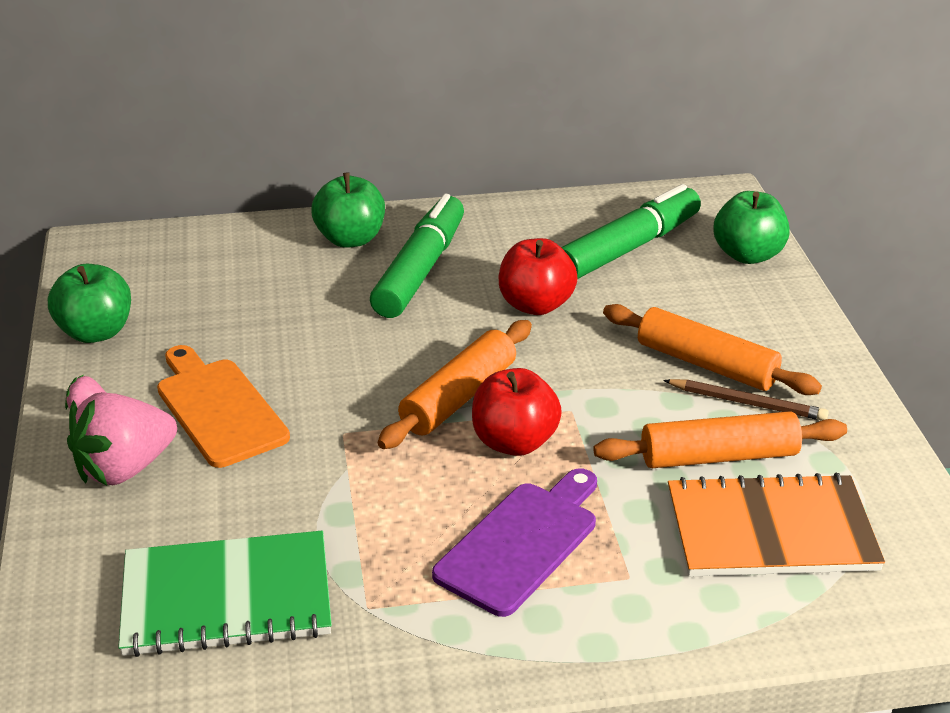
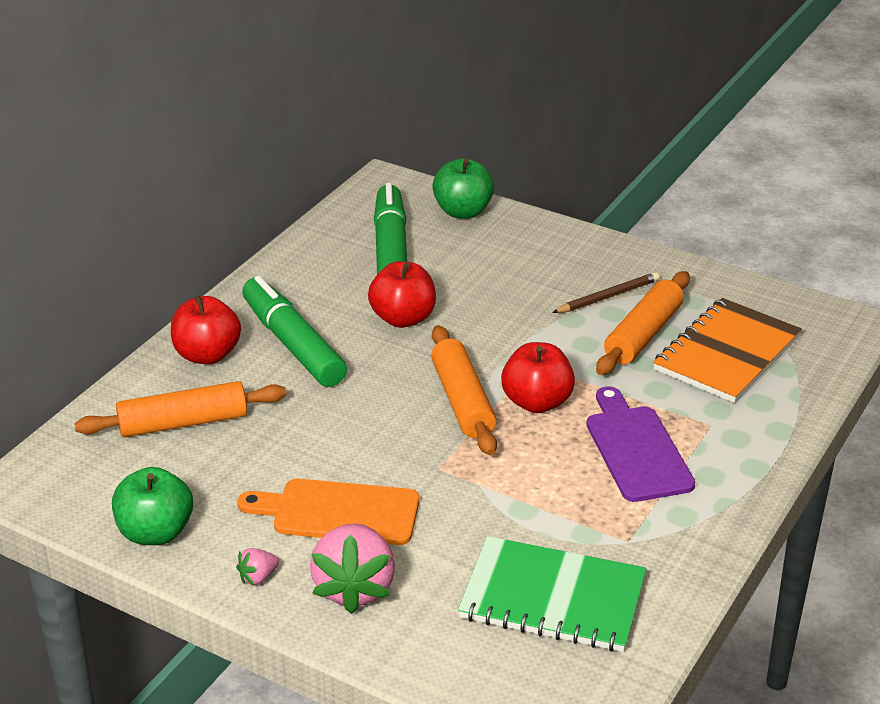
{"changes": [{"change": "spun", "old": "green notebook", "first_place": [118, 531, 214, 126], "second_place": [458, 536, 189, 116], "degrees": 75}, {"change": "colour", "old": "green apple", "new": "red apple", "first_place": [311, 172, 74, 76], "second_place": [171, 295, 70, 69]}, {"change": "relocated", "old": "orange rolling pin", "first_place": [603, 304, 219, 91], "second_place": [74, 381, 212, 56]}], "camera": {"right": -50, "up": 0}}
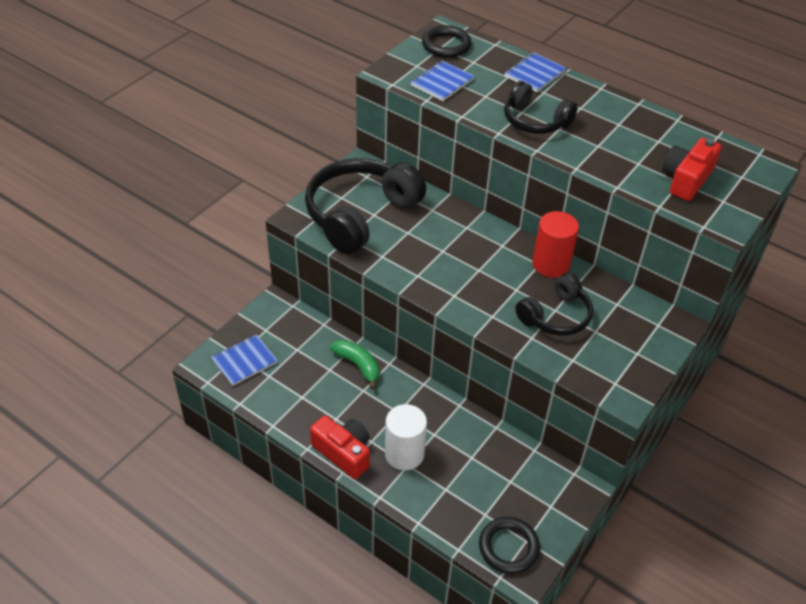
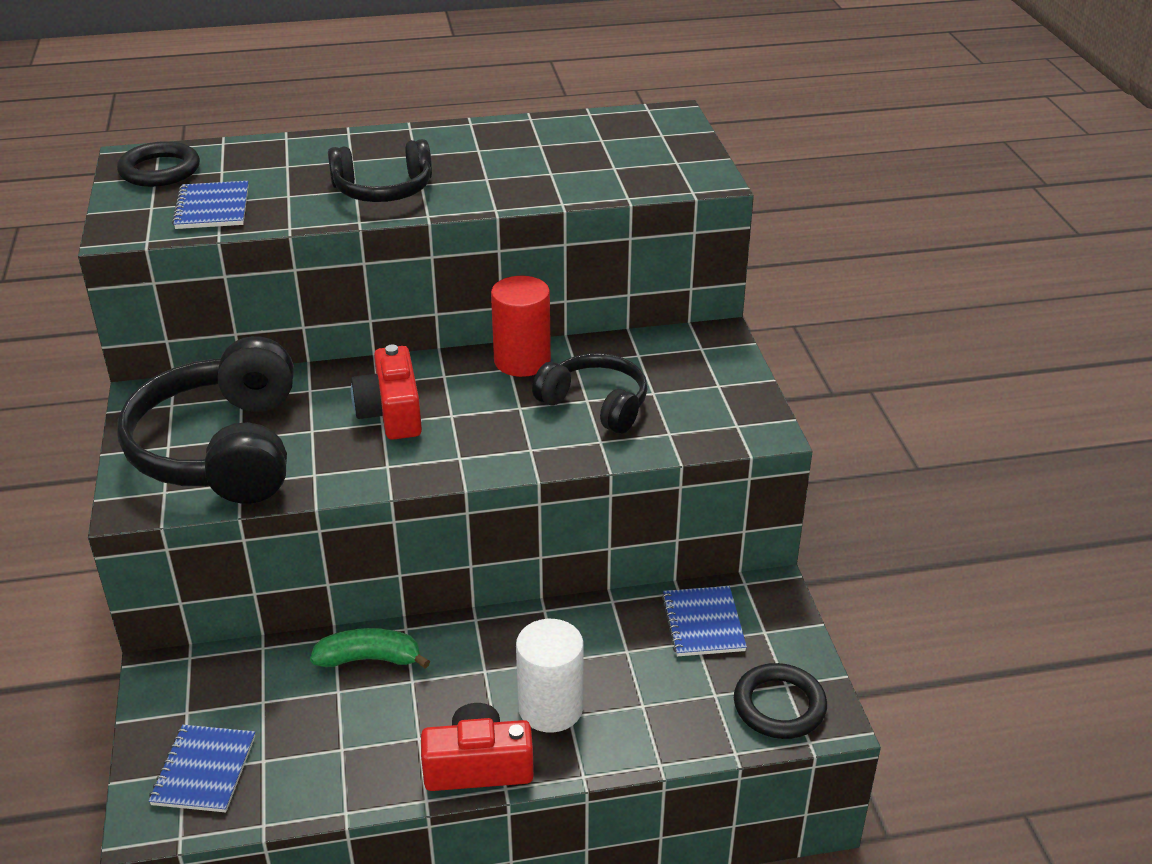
{"changes": [{"change": "relocated", "old": "blue notebook", "first_place": [504, 52, 62, 40], "second_place": [662, 586, 85, 70]}, {"change": "spun", "old": "black headphones", "first_place": [515, 273, 78, 63], "second_place": [532, 353, 115, 81], "degrees": -60}, {"change": "relocated", "old": "red camera", "first_place": [662, 138, 60, 63], "second_place": [351, 344, 71, 96]}], "camera": {"right": -45, "up": -10}}
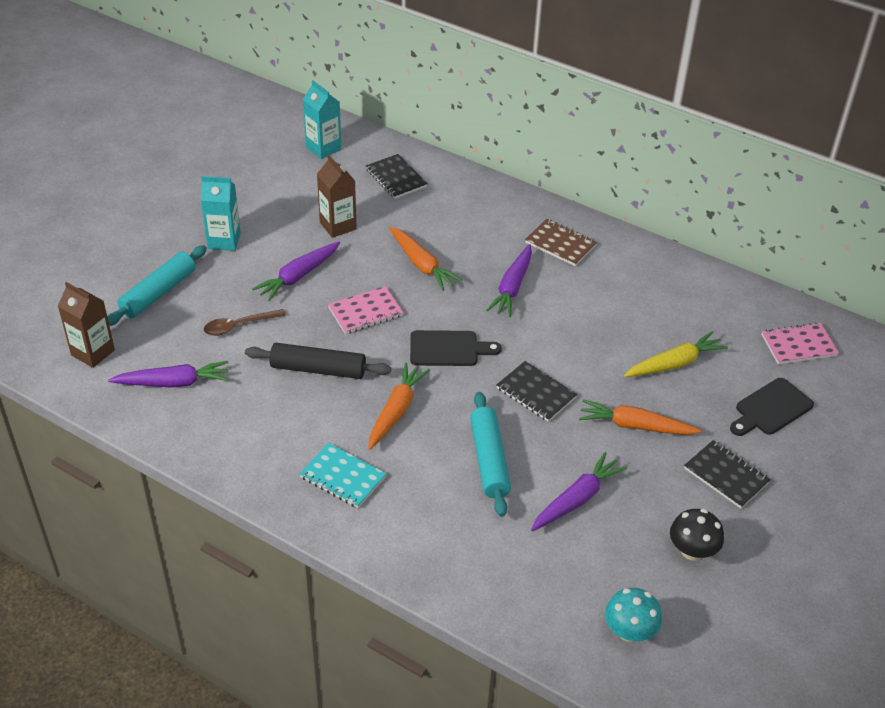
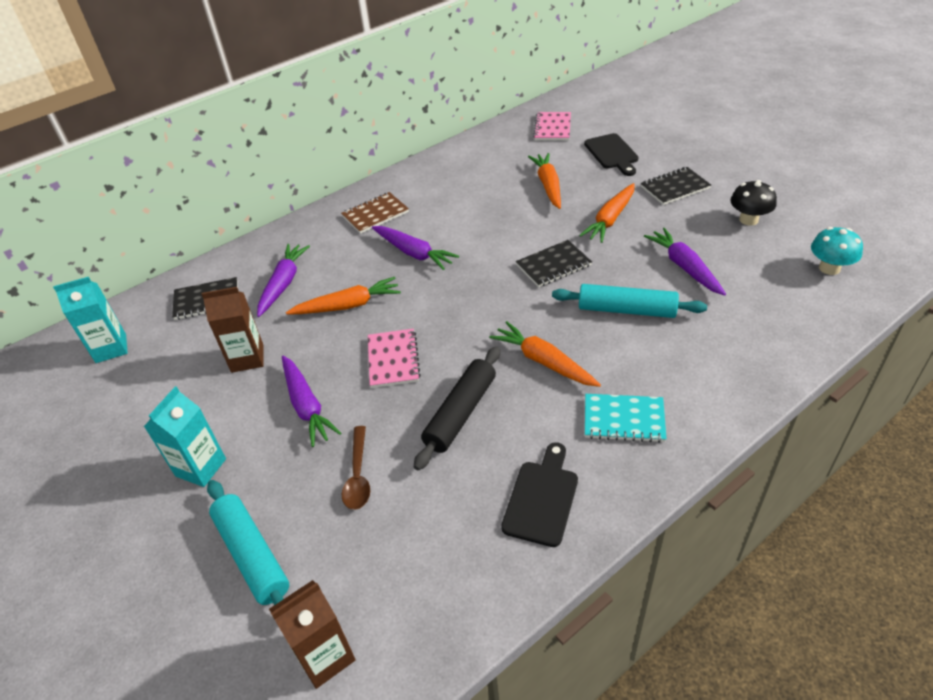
{"changes": [{"change": "relocated", "old": "purple carrot", "first_place": [108, 361, 121, 27], "second_place": [257, 244, 53, 73]}, {"change": "spun", "old": "turquoise notebook", "first_place": [299, 443, 87, 65], "second_place": [585, 394, 82, 49], "degrees": 45}, {"change": "relocated", "old": "black cutting board", "first_place": [410, 330, 92, 36], "second_place": [501, 442, 77, 105]}, {"change": "colour", "old": "yellow carrot", "new": "orange carrot", "first_place": [624, 331, 104, 46], "second_place": [528, 153, 33, 56]}], "camera": {"right": -65, "up": 0}}
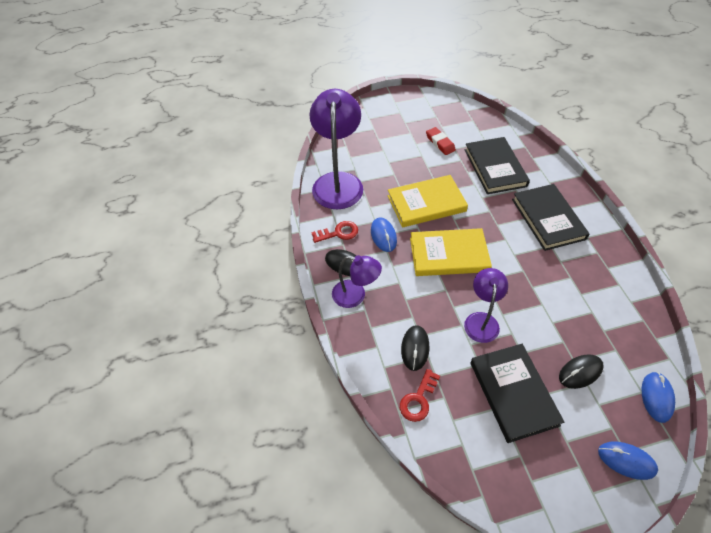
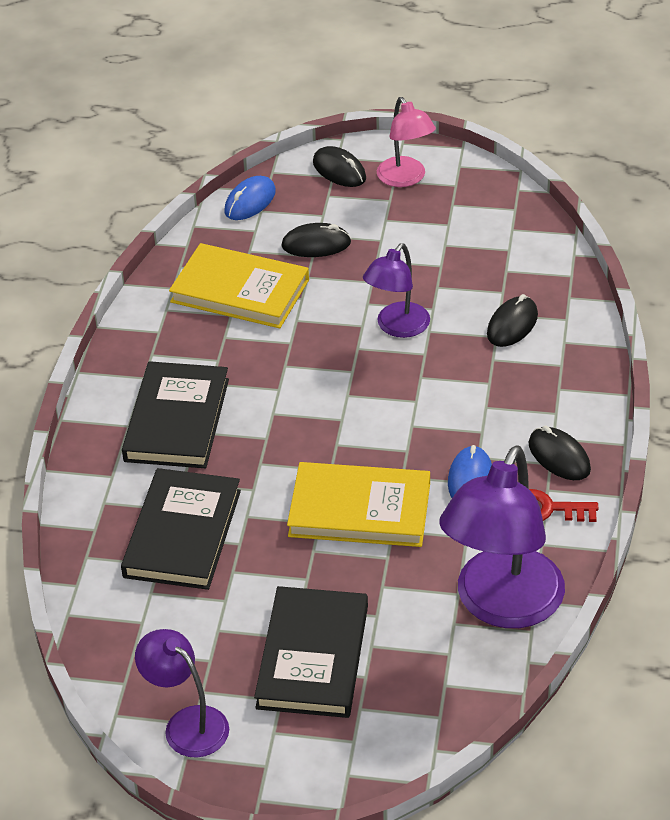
{"changes": [{"change": "relocated", "old": "purple lamp", "first_place": [332, 255, 50, 53], "second_place": [135, 629, 94, 128]}, {"change": "missing", "old": "red key", "first_place": [400, 369, 40, 53]}, {"change": "relocated", "old": "yellow book", "first_place": [410, 228, 82, 48], "second_place": [169, 243, 140, 85]}, {"change": "missing", "old": "red eraser", "first_place": [426, 127, 30, 28]}, {"change": "relocated", "old": "black book", "first_place": [471, 344, 93, 99], "second_place": [254, 586, 114, 132]}, {"change": "colour", "old": "blue mouse", "new": "black mouse", "first_place": [598, 442, 60, 38], "second_place": [313, 146, 53, 41]}, {"change": "appeared", "new": "pink lamp", "second_place": [377, 97, 59, 90]}], "camera": {"right": -155, "up": -10}}
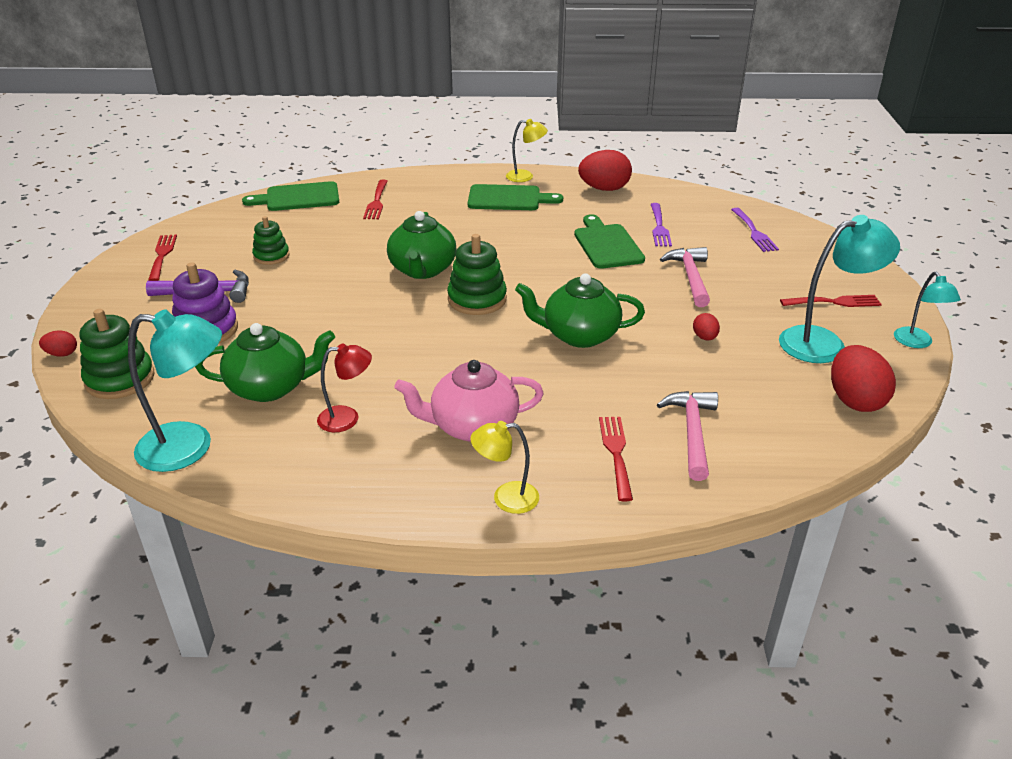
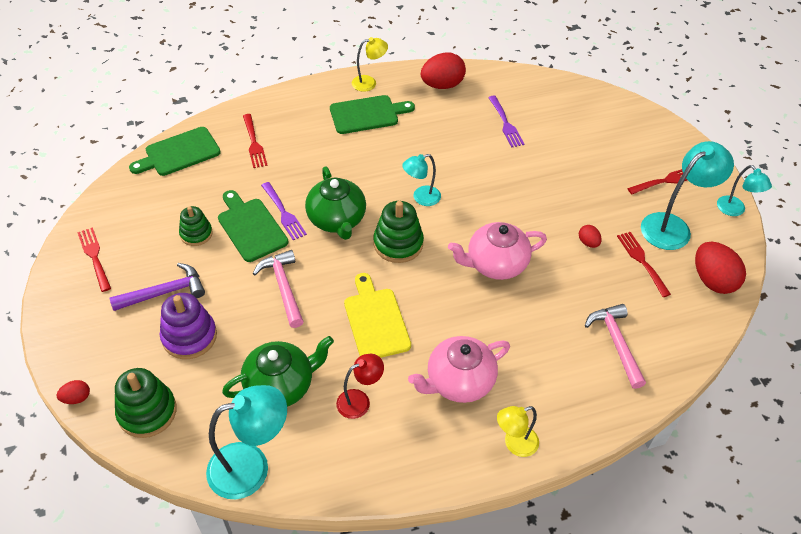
{"changes": [{"change": "colour", "old": "green teapot", "new": "pink teapot", "first_place": [515, 273, 130, 75], "second_place": [448, 222, 99, 58]}, {"change": "relocated", "old": "green cutting board", "first_place": [574, 214, 71, 55], "second_place": [218, 190, 70, 72]}, {"change": "relocated", "old": "red fork", "first_place": [599, 417, 34, 84], "second_place": [617, 232, 54, 65]}, {"change": "relocated", "old": "pink hammer", "first_place": [660, 247, 50, 60], "second_place": [253, 250, 51, 78]}, {"change": "relocated", "old": "purple fork", "first_place": [731, 208, 48, 44], "second_place": [261, 182, 46, 58]}, {"change": "appeared", "new": "yellow cutting board", "second_place": [344, 273, 67, 85]}, {"change": "appeared", "new": "turquoise lamp", "second_place": [402, 154, 39, 52]}], "camera": {"right": -20, "up": 15}}
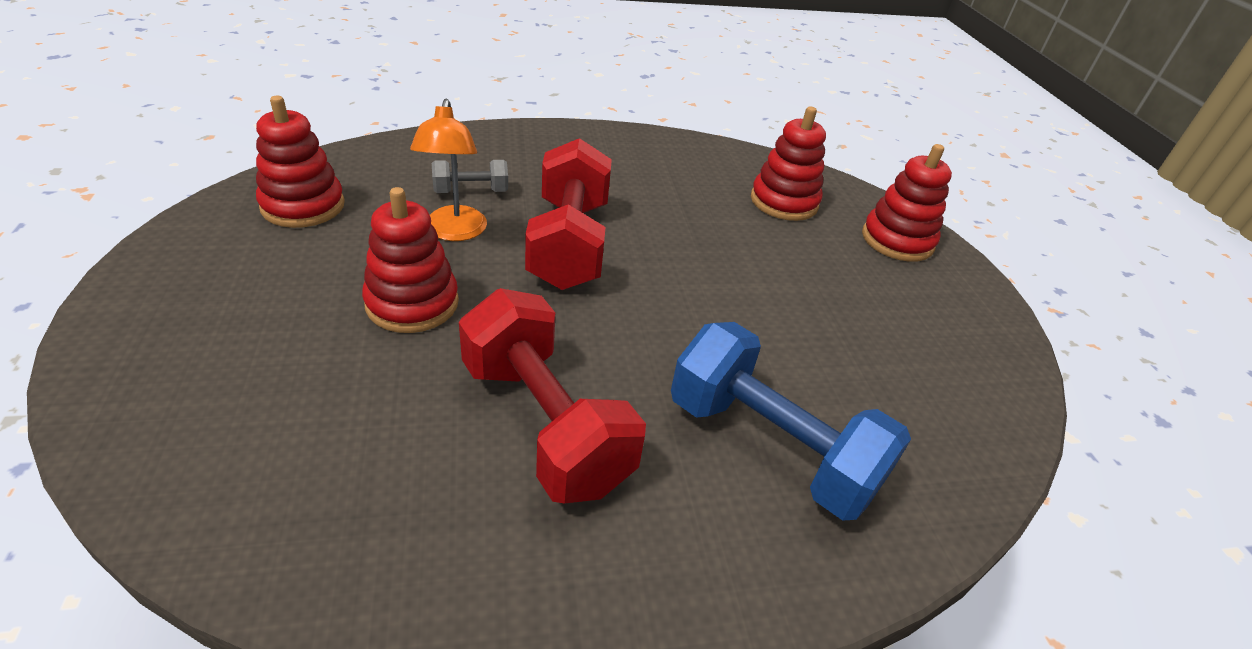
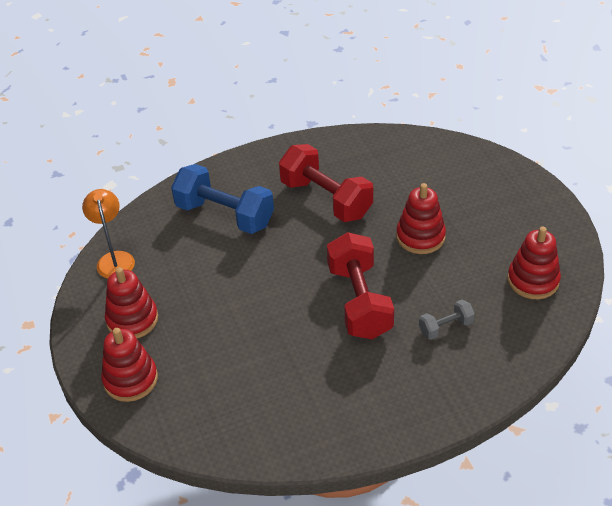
{"changes": [{"change": "relocated", "old": "orange lamp", "first_place": [410, 99, 77, 142], "second_place": [82, 189, 53, 90]}, {"change": "relocated", "old": "red stacking toy", "first_place": [751, 106, 75, 115], "second_place": [105, 267, 53, 71]}], "camera": {"right": 175, "up": 5}}
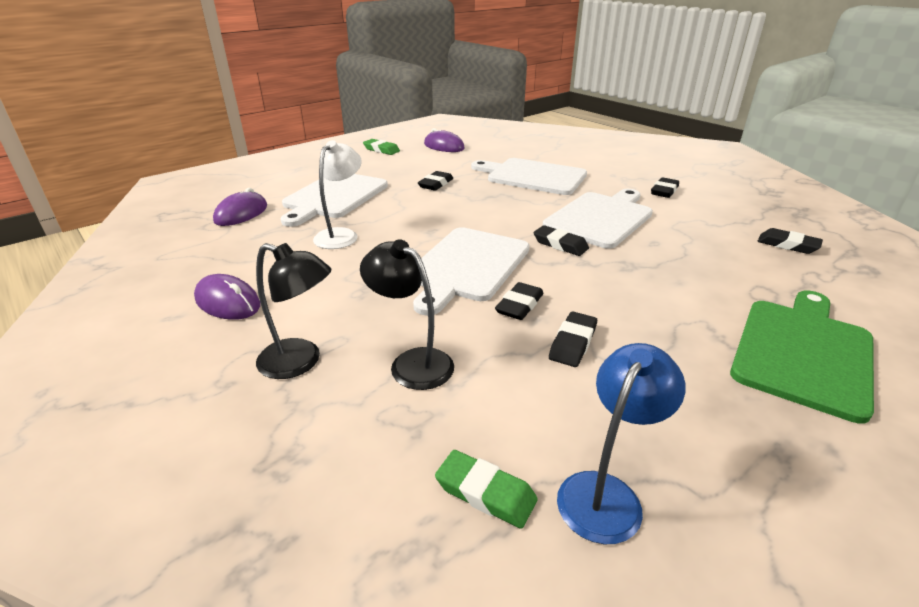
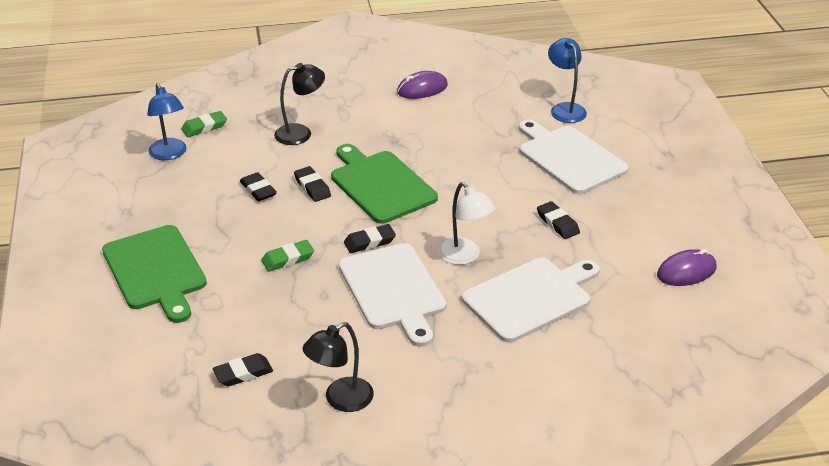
{"changes": [{"change": "exchanged", "old": "purple mouse", "new": "blue lamp", "first_place": [213, 188, 54, 38], "second_place": [548, 38, 39, 85]}, {"change": "relocated", "old": "black lamp", "first_place": [256, 243, 75, 136], "second_place": [302, 322, 72, 90]}, {"change": "relocated", "old": "white lamp", "first_place": [313, 140, 49, 109], "second_place": [438, 182, 57, 83]}, {"change": "relocated", "old": "green eraser", "first_place": [363, 139, 37, 16], "second_place": [261, 240, 53, 32]}, {"change": "colour", "old": "white cutting board", "new": "green cutting board", "first_place": [413, 227, 117, 89], "second_place": [331, 144, 107, 80]}, {"change": "missing", "old": "black eraser", "first_place": [651, 177, 28, 21]}], "camera": {"right": 120, "up": 5}}
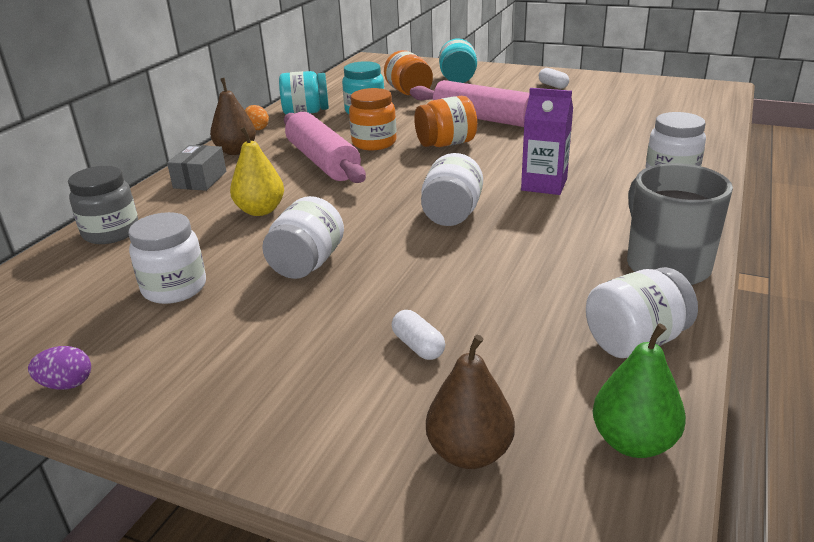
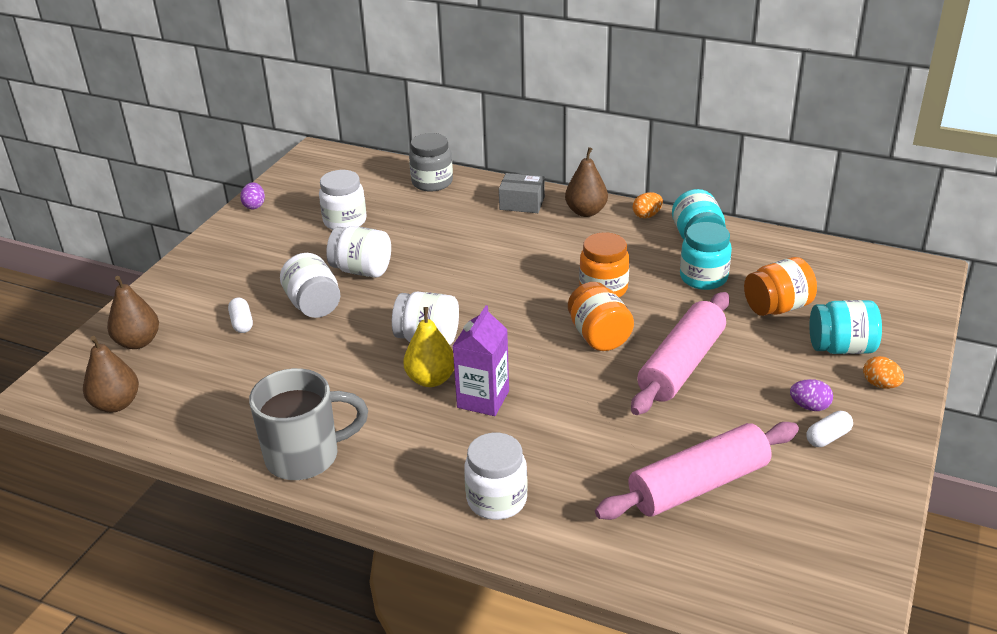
{"changes": [{"change": "relocated", "old": "yellow pear", "first_place": [230, 127, 54, 89], "second_place": [404, 307, 50, 80]}, {"change": "relocated", "old": "pink rolling pin", "first_place": [284, 112, 82, 71], "second_place": [595, 422, 204, 98]}, {"change": "spun", "old": "white capsule", "first_place": [392, 310, 53, 50], "second_place": [228, 297, 25, 36], "degrees": -75}, {"change": "relocated", "old": "white jar", "first_place": [586, 267, 112, 91], "second_place": [280, 253, 60, 65]}, {"change": "colour", "old": "green pear", "new": "brown pear", "first_place": [593, 323, 93, 135], "second_place": [83, 336, 56, 76]}, {"change": "appeared", "new": "purple egg", "second_place": [790, 379, 43, 32]}, {"change": "appeared", "new": "orange egg", "second_place": [863, 356, 41, 33]}], "camera": {"right": 90, "up": 5}}
